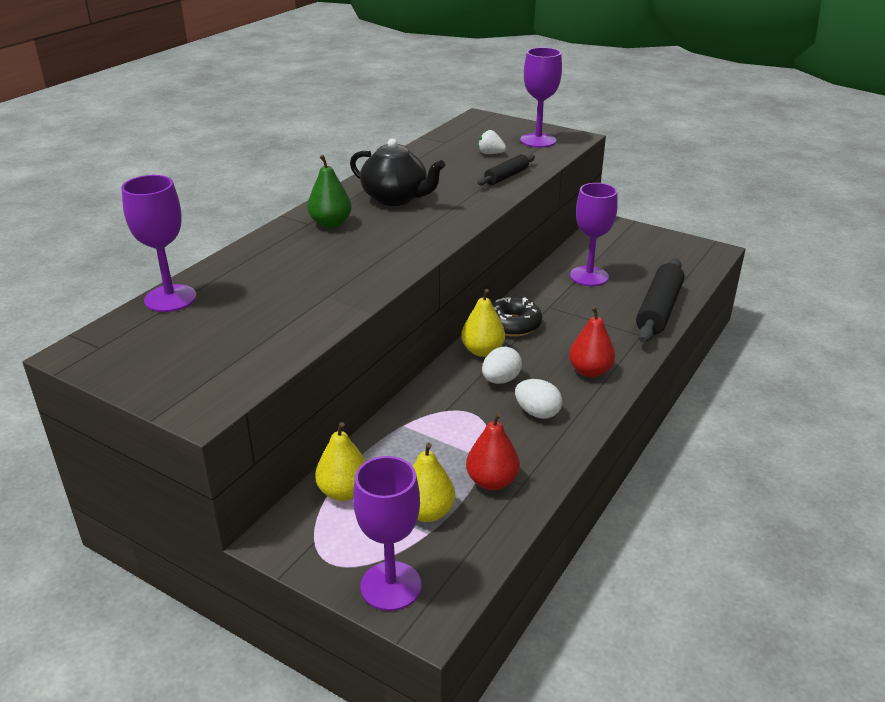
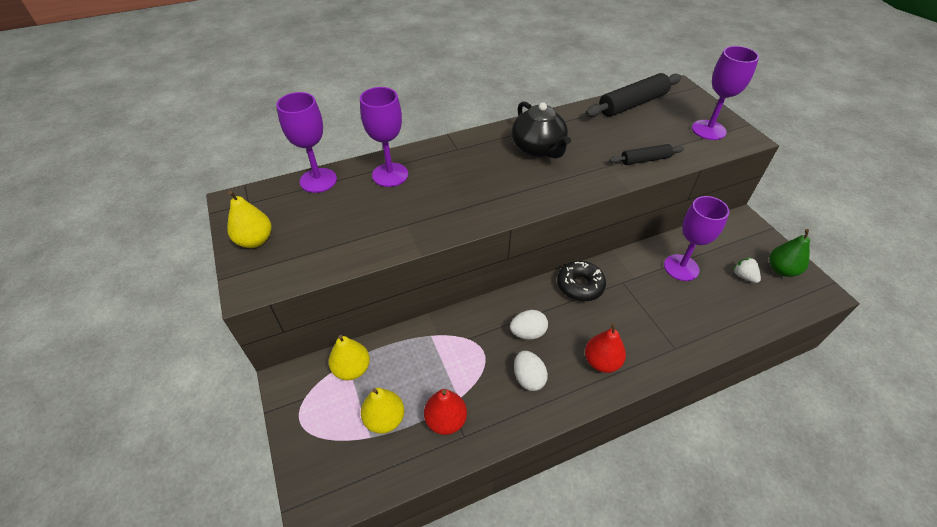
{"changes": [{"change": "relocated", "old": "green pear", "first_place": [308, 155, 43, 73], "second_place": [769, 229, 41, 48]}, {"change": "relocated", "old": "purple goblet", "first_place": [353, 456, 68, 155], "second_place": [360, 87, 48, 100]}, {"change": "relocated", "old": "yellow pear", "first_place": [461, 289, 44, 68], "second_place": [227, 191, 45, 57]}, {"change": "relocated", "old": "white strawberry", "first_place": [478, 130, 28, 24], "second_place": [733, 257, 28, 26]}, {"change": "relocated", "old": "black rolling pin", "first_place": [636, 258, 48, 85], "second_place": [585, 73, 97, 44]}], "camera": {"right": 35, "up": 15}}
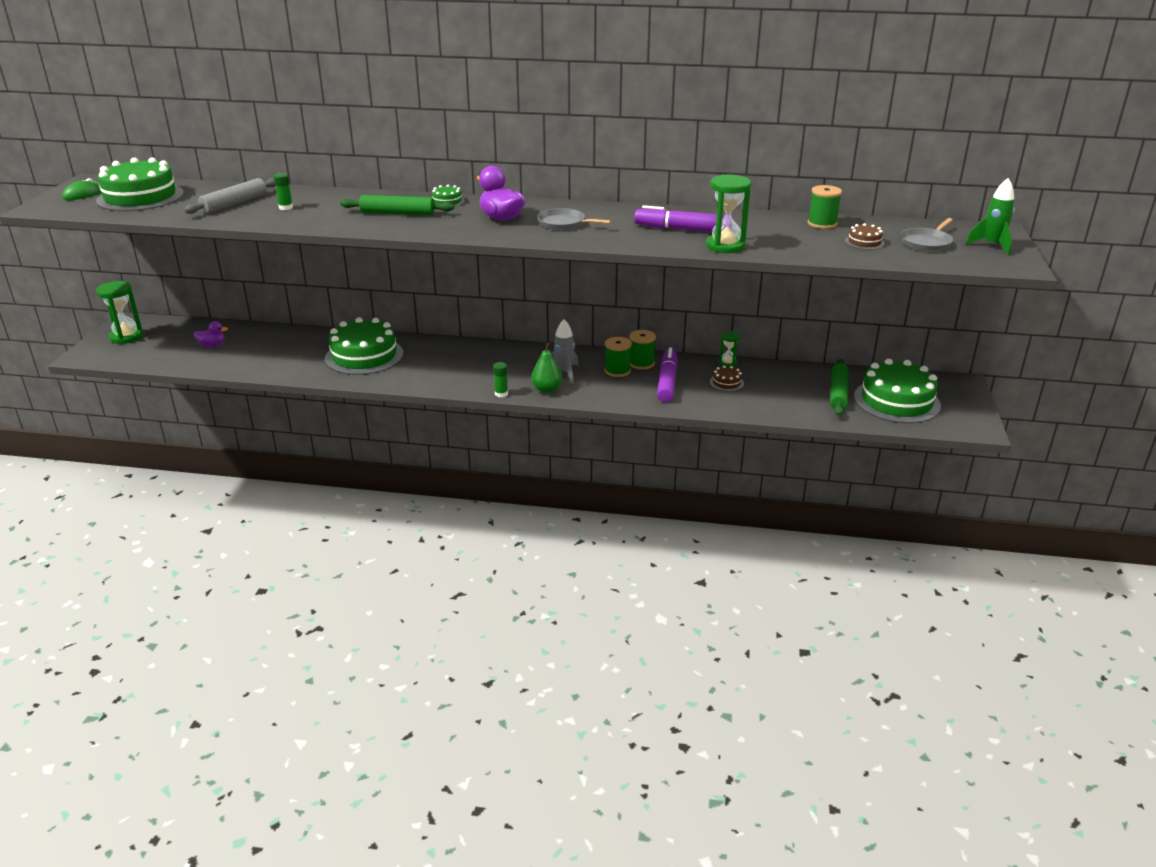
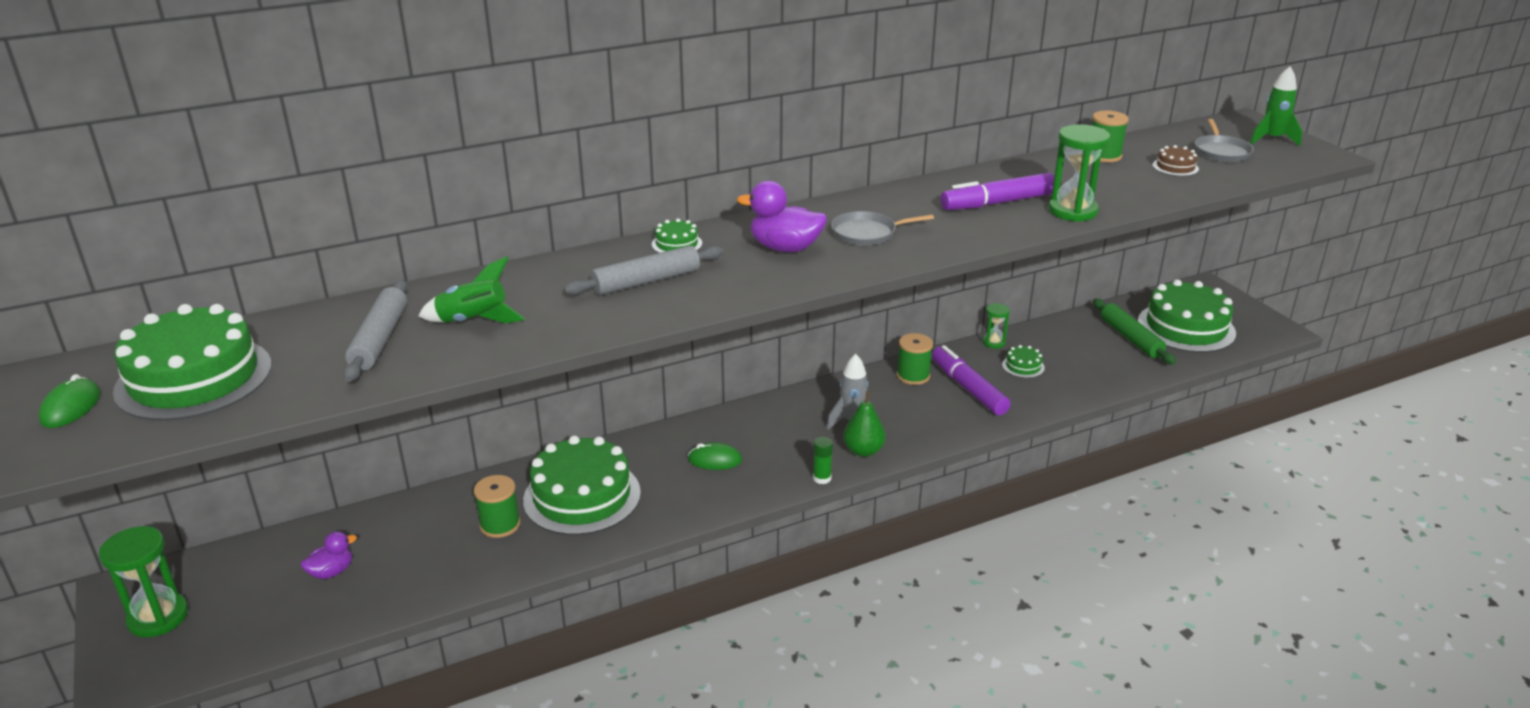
{"changes": [{"change": "exchanged", "old": "green glue stick", "new": "green rocket", "first_place": [273, 173, 20, 37], "second_place": [418, 256, 107, 67]}, {"change": "colour", "old": "green rolling pin", "new": "grey rolling pin", "first_place": [340, 195, 114, 20], "second_place": [564, 245, 160, 50]}, {"change": "relocated", "old": "green spool", "first_place": [604, 337, 28, 40], "second_place": [474, 475, 46, 63]}, {"change": "colour", "old": "brown cake", "new": "green cake", "first_place": [710, 366, 34, 25], "second_place": [1002, 345, 43, 33]}, {"change": "appeared", "new": "green mouse", "second_place": [688, 442, 54, 28]}], "camera": {"right": -35, "up": 0}}
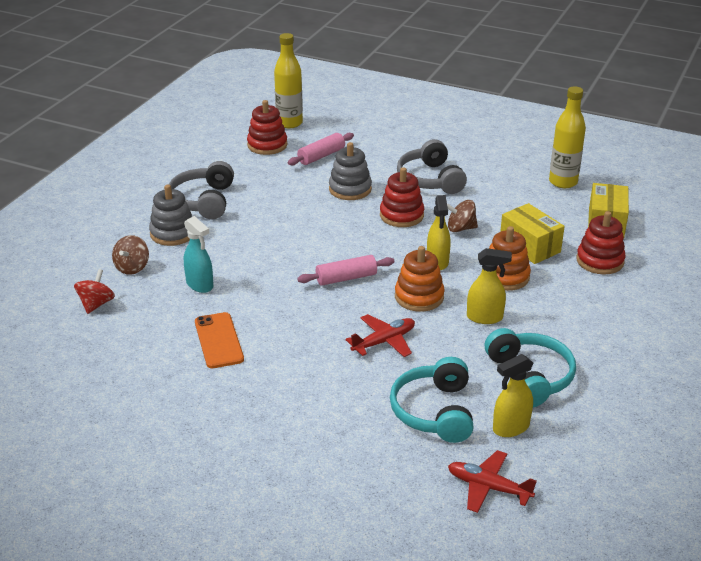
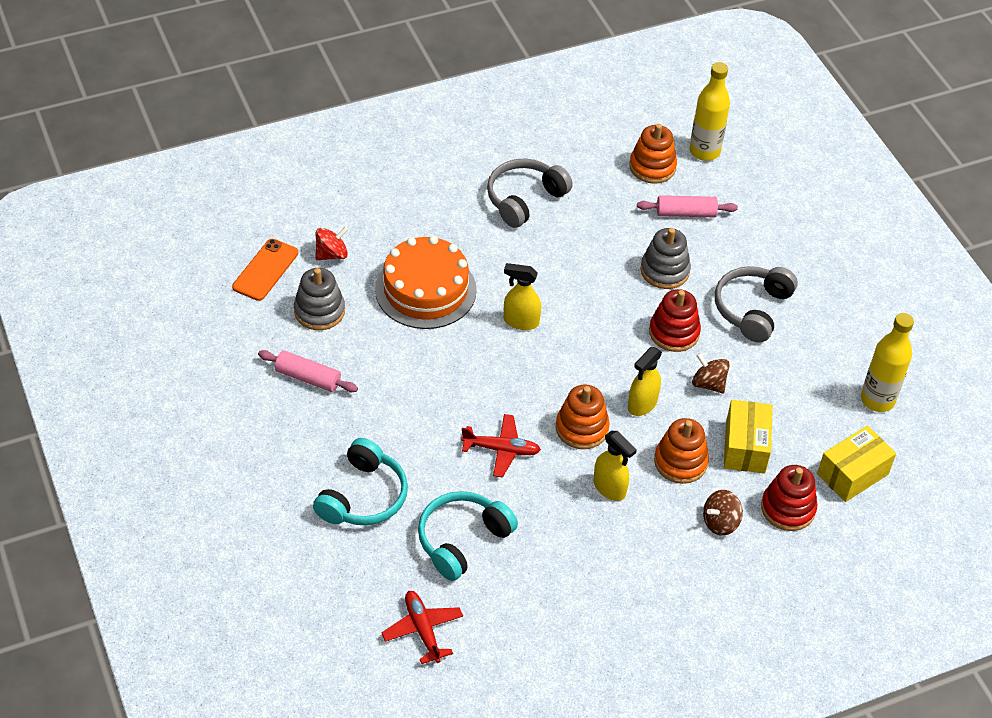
{"changes": [{"change": "relocated", "old": "brown spinning top", "first_place": [112, 235, 37, 40], "second_place": [703, 490, 40, 46]}, {"change": "relocated", "old": "grey stacking toy", "first_place": [149, 185, 43, 61], "second_place": [294, 268, 51, 62]}, {"change": "exchanged", "old": "turquoise spray bottle", "new": "orange cake", "first_place": [184, 216, 29, 77], "second_place": [375, 236, 102, 93]}, {"change": "relocated", "old": "orange phone", "first_place": [195, 312, 49, 56], "second_place": [232, 239, 66, 62]}, {"change": "colour", "old": "red stacking toy", "new": "orange stacking toy", "first_place": [247, 100, 41, 55], "second_place": [629, 124, 48, 60]}, {"change": "relocated", "old": "pink rolling pin", "first_place": [297, 255, 97, 31], "second_place": [258, 350, 100, 42]}, {"change": "relocated", "old": "turquoise headphones", "first_place": [485, 328, 91, 80], "second_place": [313, 438, 95, 87]}, {"change": "relocated", "old": "yellow spray bottle", "first_place": [493, 354, 40, 83], "second_place": [504, 263, 37, 67]}], "camera": {"right": 40, "up": 15}}
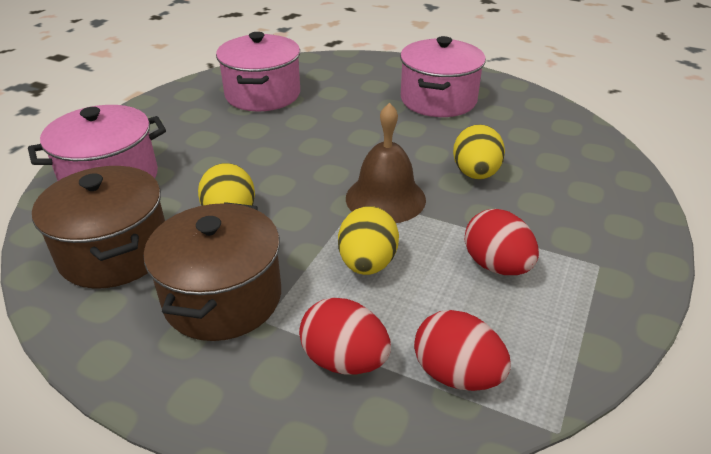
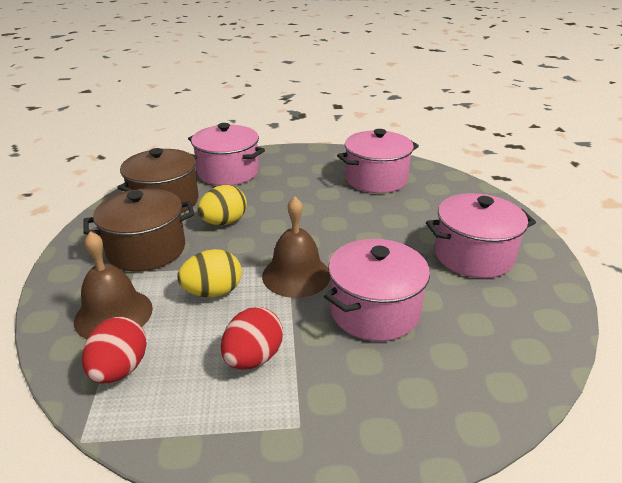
{"changes": [{"change": "exchanged", "old": "red egg", "new": "brown bell", "first_place": [299, 298, 92, 77], "second_place": [74, 231, 79, 108]}, {"change": "exchanged", "old": "yellow egg", "new": "pink pot", "first_place": [453, 124, 52, 55], "second_place": [324, 239, 106, 102]}], "camera": {"right": 60, "up": -5}}
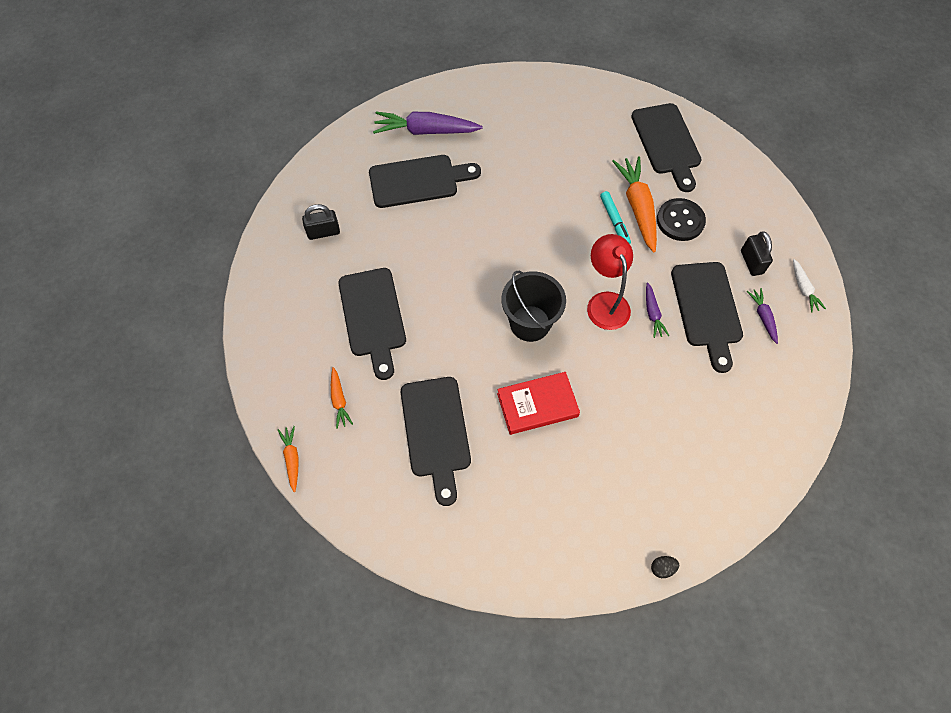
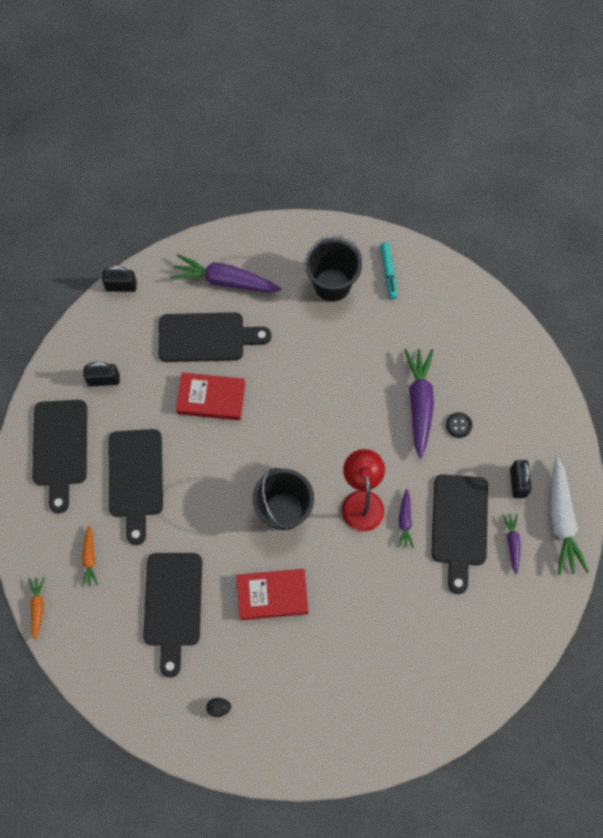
{"changes": [{"change": "relocated", "old": "turquoise marker", "first_place": [600, 191, 31, 53], "second_place": [380, 242, 17, 57]}, {"change": "colour", "old": "orange carrot", "new": "purple carrot", "first_place": [612, 156, 45, 97], "second_place": [404, 349, 30, 110]}, {"change": "relocated", "old": "black cutting board", "first_place": [631, 103, 71, 89], "second_place": [32, 400, 55, 113]}, {"change": "relocated", "old": "black egg", "first_place": [651, 556, 28, 22], "second_place": [206, 698, 25, 19]}, {"change": "size", "old": "black button", "first_place": [657, 198, 49, 43], "second_place": [446, 412, 26, 26], "factor": 0.55}, {"change": "size", "old": "white carrot", "first_place": [793, 259, 33, 54], "second_place": [550, 457, 39, 118], "factor": 1.97}, {"change": "appeared", "new": "black padlock", "second_place": [102, 265, 35, 27]}, {"change": "appeared", "new": "red book", "second_place": [176, 372, 70, 48]}, {"change": "appeared", "new": "black bucket", "second_place": [305, 235, 57, 67]}], "camera": {"right": 10, "up": 5}}
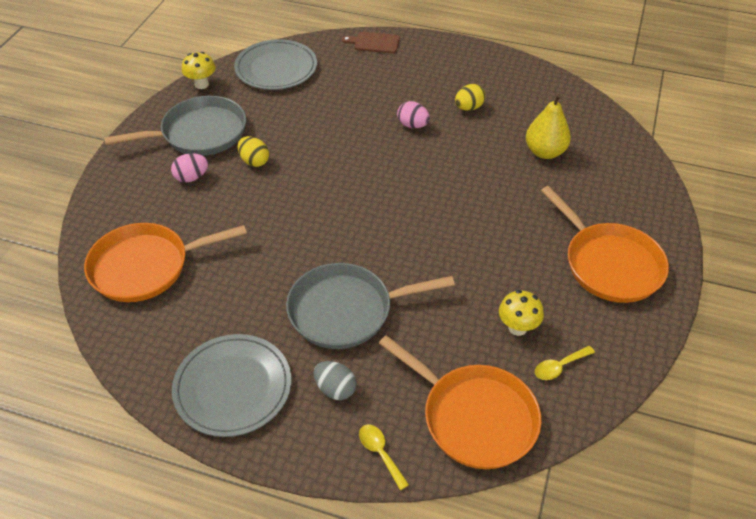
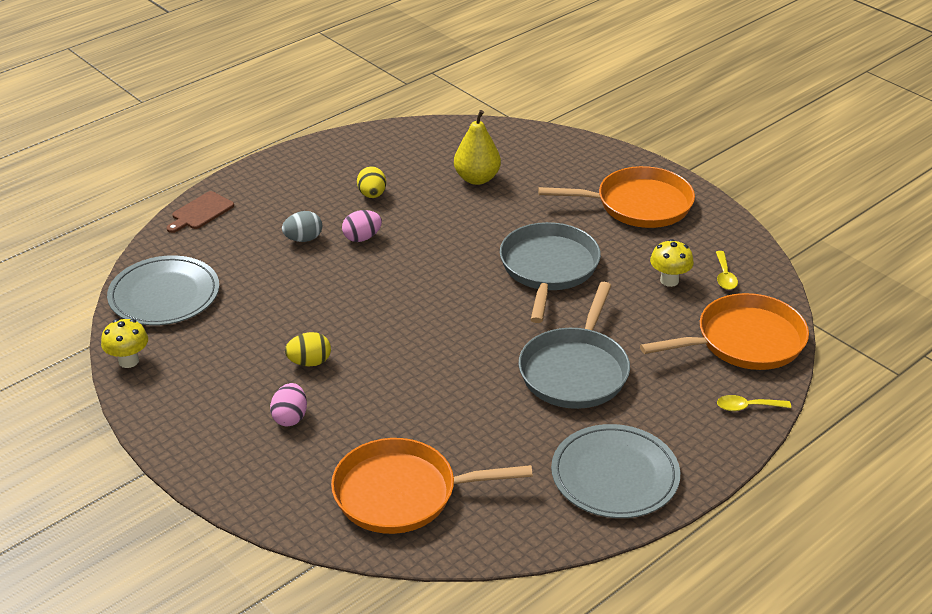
{"changes": [{"change": "spun", "old": "orange pan", "first_place": [84, 223, 163, 79], "second_place": [331, 438, 202, 96], "degrees": 75}, {"change": "relocated", "old": "grey pan", "first_place": [104, 96, 142, 60], "second_place": [500, 222, 101, 101]}, {"change": "relocated", "old": "grey egg", "first_place": [314, 361, 43, 39], "second_place": [282, 211, 40, 31]}], "camera": {"right": -60, "up": -10}}
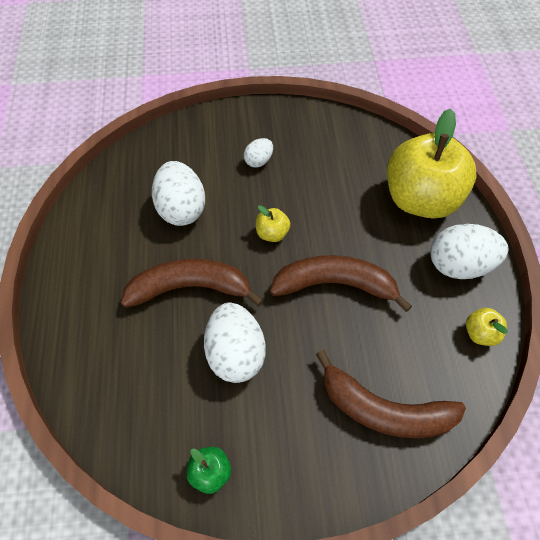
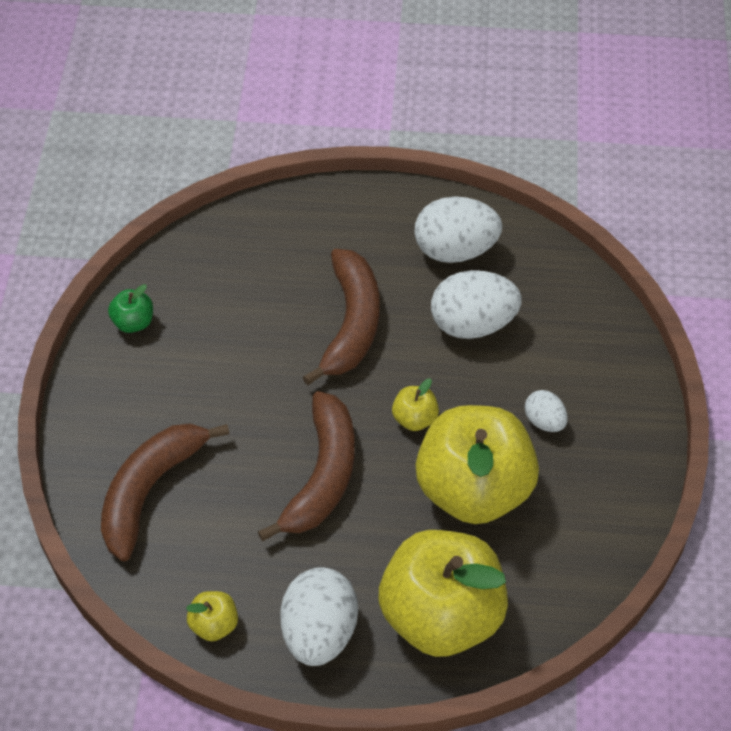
{"changes": [{"change": "relocated", "old": "white egg", "first_place": [204, 303, 62, 80], "second_place": [414, 196, 88, 67]}, {"change": "appeared", "new": "yellow apple", "second_place": [416, 405, 123, 119]}], "camera": {"right": 100, "up": -5}}
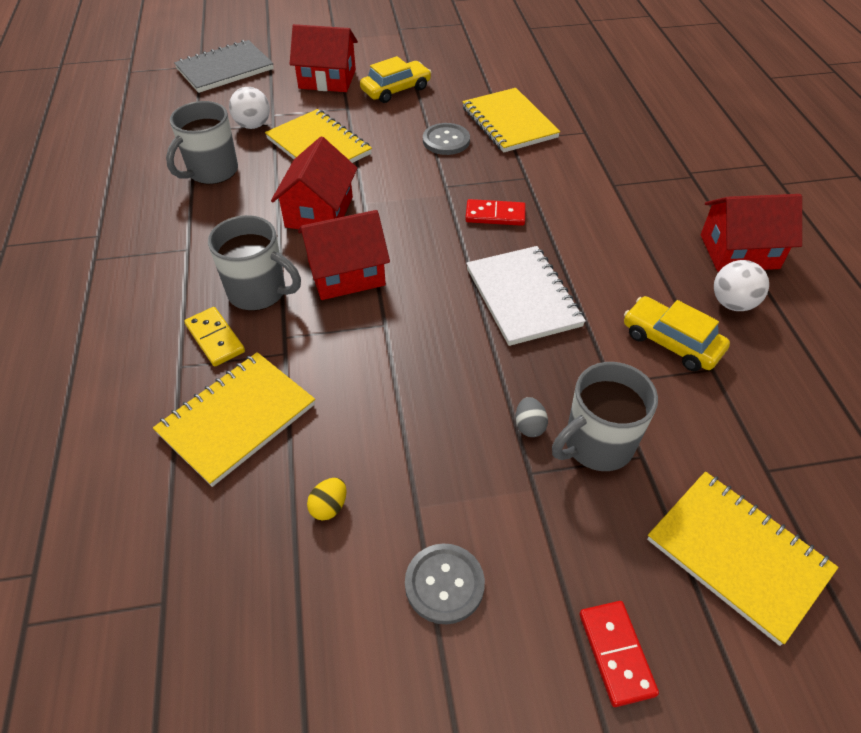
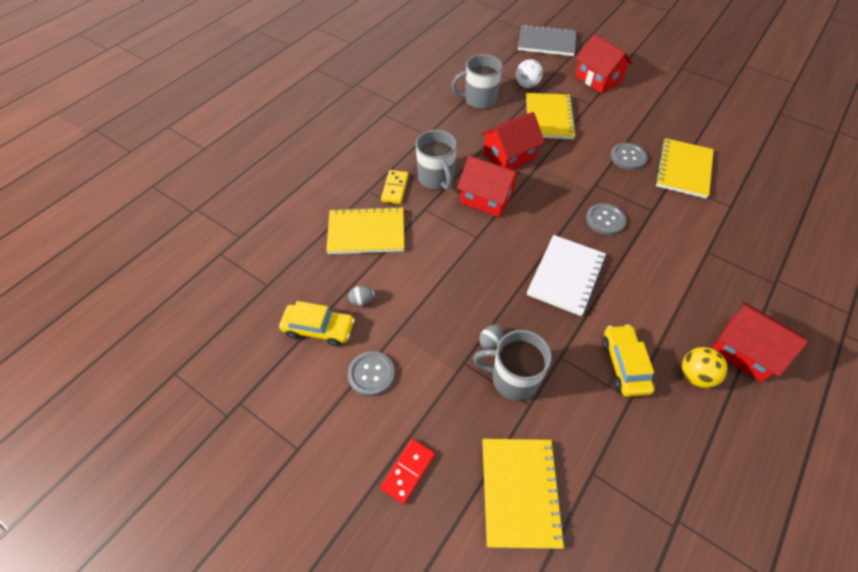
{"changes": [{"change": "colour", "old": "yellow egg", "new": "grey egg", "first_place": [307, 478, 40, 43], "second_place": [348, 286, 27, 20]}, {"change": "relocated", "old": "yellow car", "first_place": [360, 56, 71, 47], "second_place": [279, 301, 76, 45]}, {"change": "exchanged", "old": "red domino", "new": "grey button", "first_place": [465, 199, 61, 27], "second_place": [586, 203, 40, 32]}, {"change": "colour", "old": "white ball", "new": "yellow ball", "first_place": [714, 260, 55, 51], "second_place": [682, 347, 46, 41]}], "camera": {"right": 45, "up": 5}}
